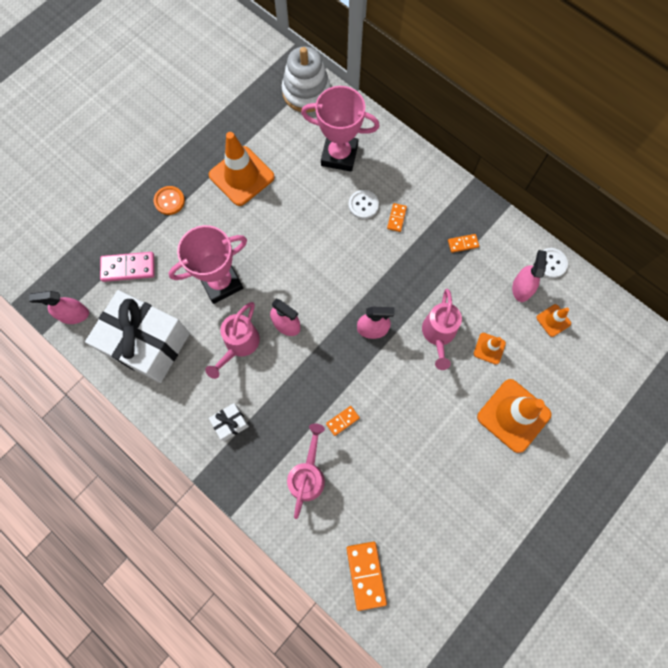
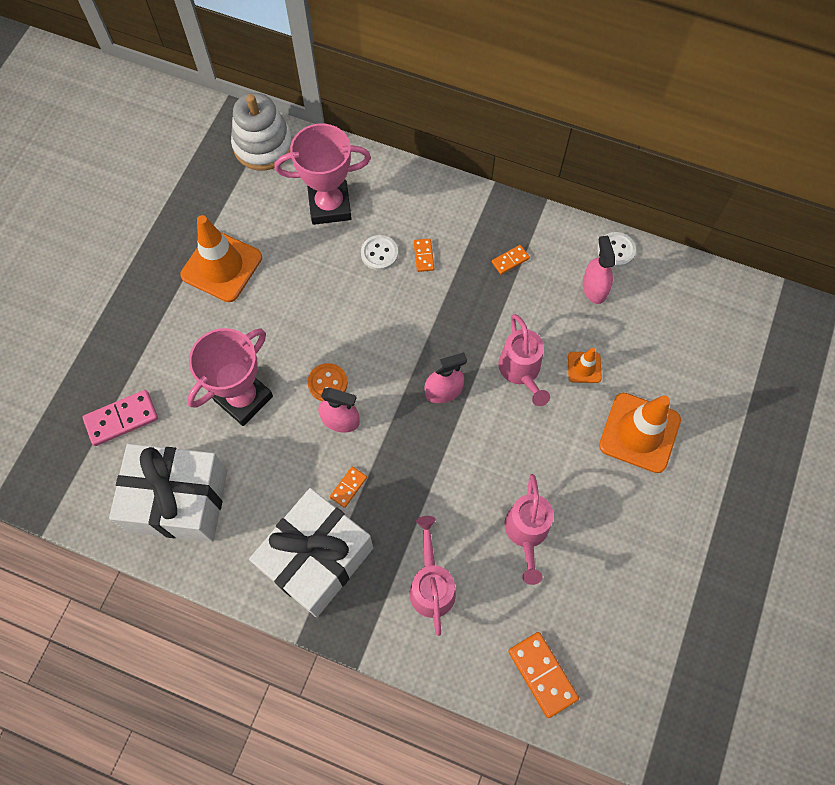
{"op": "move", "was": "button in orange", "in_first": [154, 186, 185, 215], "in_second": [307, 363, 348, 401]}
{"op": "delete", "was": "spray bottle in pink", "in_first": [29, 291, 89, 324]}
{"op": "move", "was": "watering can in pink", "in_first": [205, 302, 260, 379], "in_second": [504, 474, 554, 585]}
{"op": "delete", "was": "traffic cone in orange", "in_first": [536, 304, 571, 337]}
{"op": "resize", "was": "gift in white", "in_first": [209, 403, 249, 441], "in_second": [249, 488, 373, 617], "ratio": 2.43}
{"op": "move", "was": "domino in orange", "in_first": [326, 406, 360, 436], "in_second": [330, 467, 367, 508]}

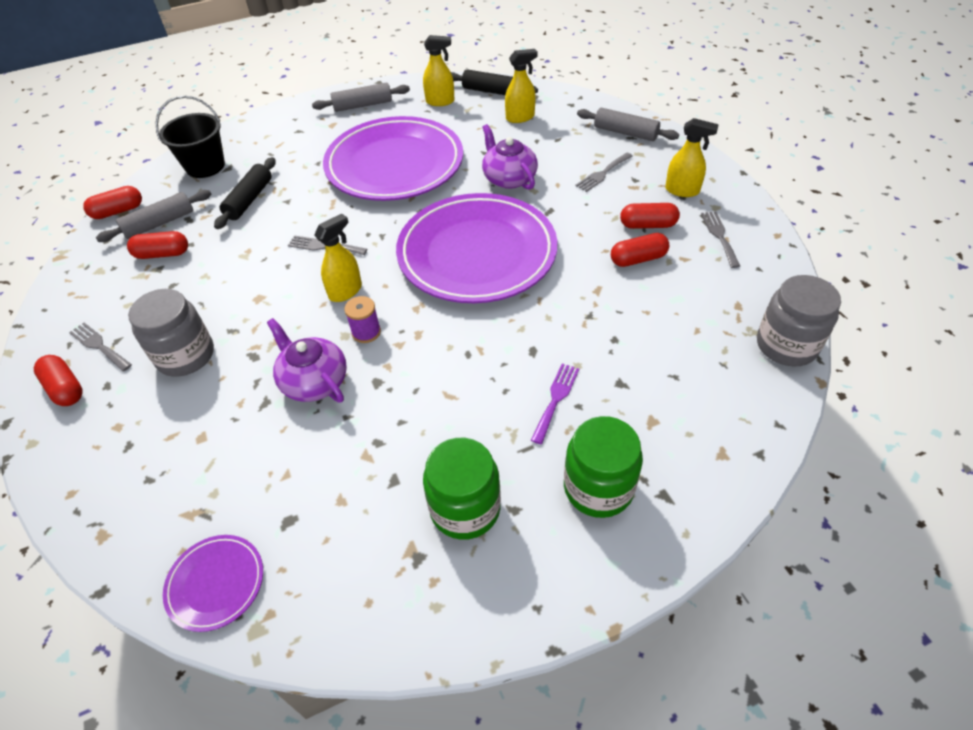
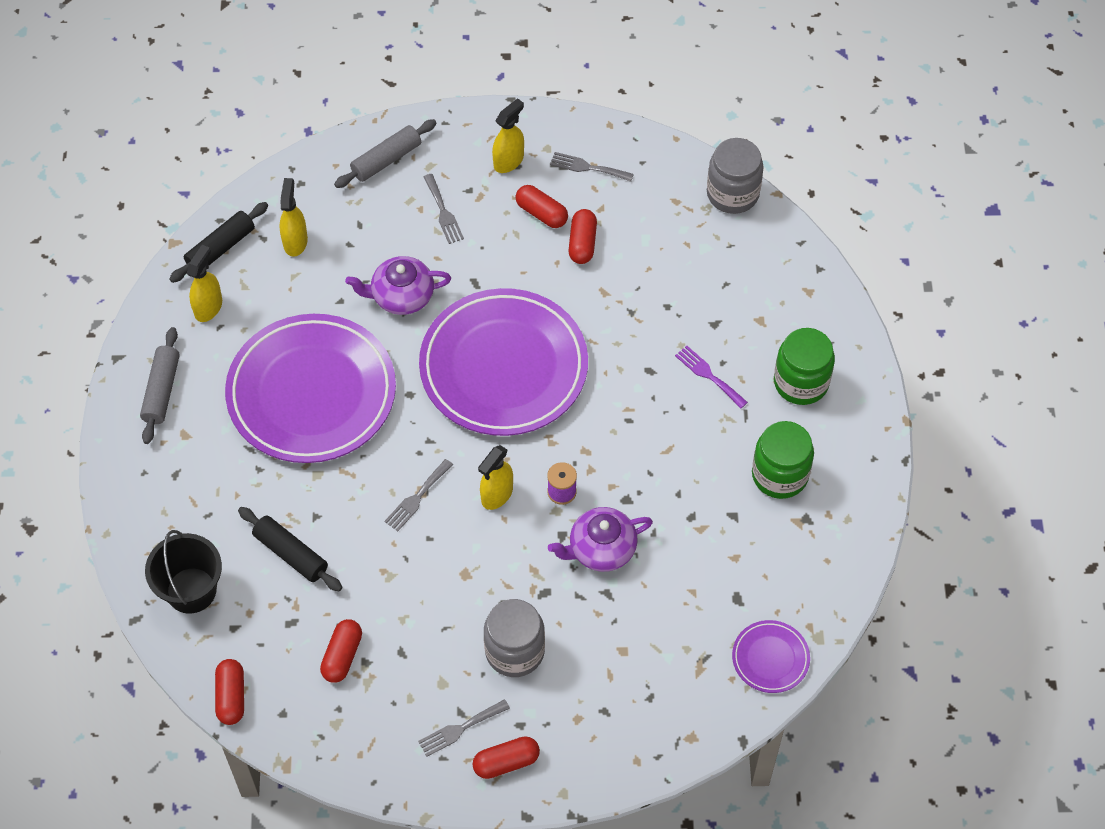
{"op": "delete", "was": "rolling pin in grey", "in_first": [96, 190, 211, 242]}
{"op": "rotate", "was": "capsule in red", "in_first": [620, 203, 680, 229], "in_second": [516, 185, 568, 228], "clockwise": -75}
{"op": "rotate", "was": "spray bottle in yellow", "in_first": [314, 214, 362, 302], "in_second": [478, 445, 513, 510], "clockwise": -120}

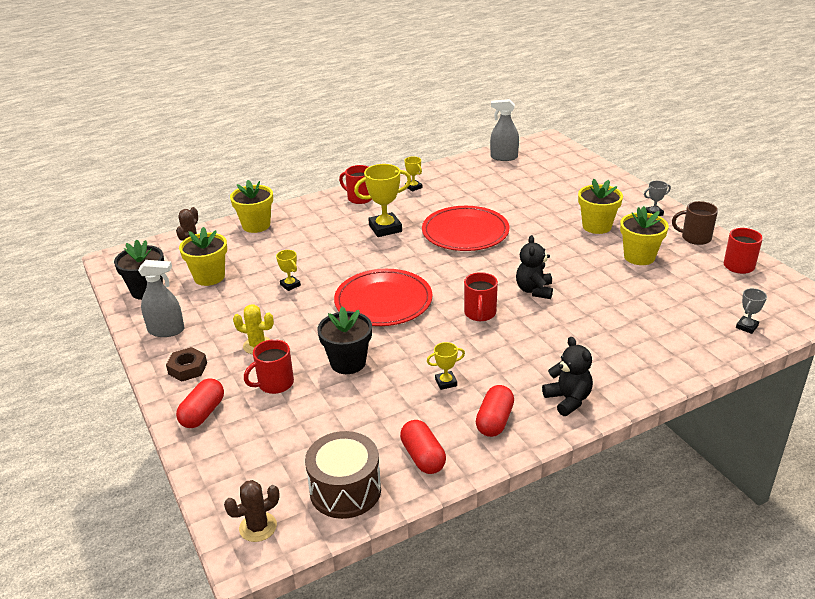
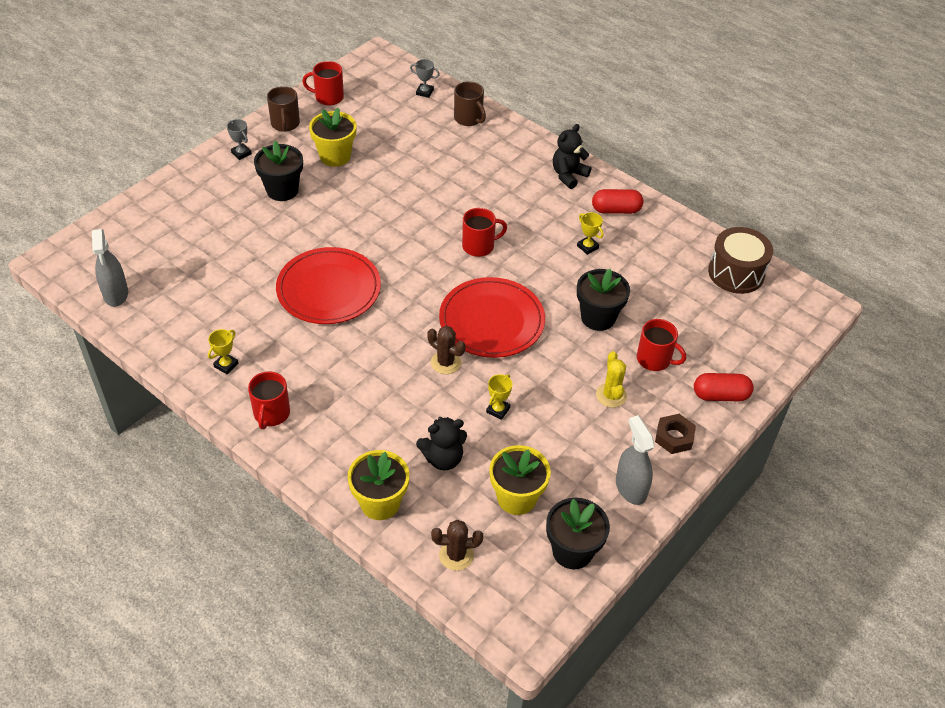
{"op": "delete", "was": "trophy in yellow", "in_first": [354, 164, 411, 237]}
{"op": "recolor", "was": "flower pot in yellow", "now": "flower pot in black", "in_first": [578, 179, 623, 234], "in_second": [254, 141, 303, 201]}
{"op": "move", "was": "teddy bear in black", "in_first": [516, 235, 553, 299], "in_second": [416, 417, 467, 470]}
{"op": "delete", "was": "capsule in red", "in_first": [400, 420, 446, 474]}
{"op": "move", "was": "cactus in brown", "in_first": [224, 480, 280, 542], "in_second": [427, 326, 466, 374]}
{"op": "insert", "now": "mug in brown", "in_second": [454, 81, 486, 126]}

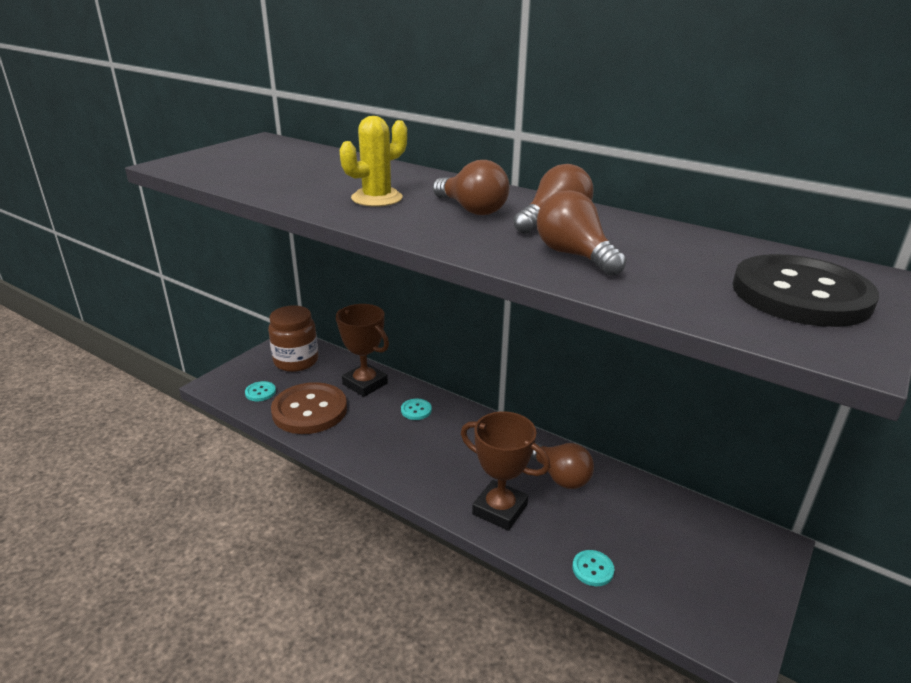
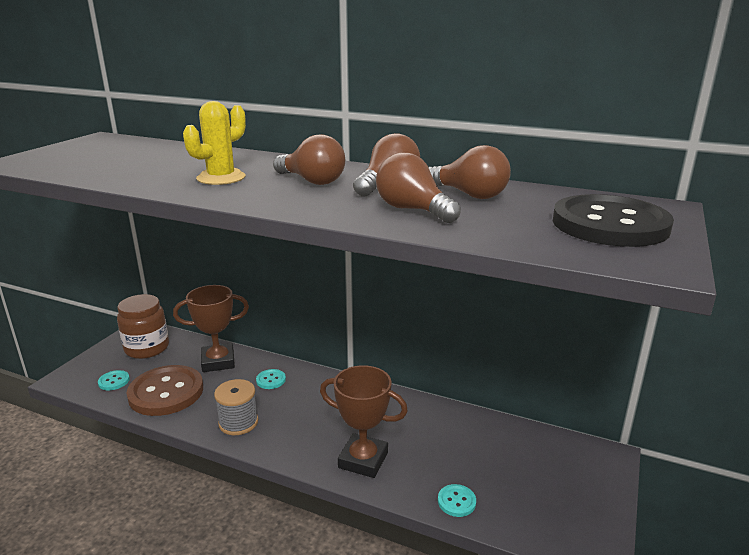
{"op": "rotate", "was": "trophy in brown", "in_first": [336, 304, 389, 397], "in_second": [173, 285, 249, 372], "clockwise": -45}
{"op": "move", "was": "light bulb in brown", "in_first": [531, 443, 594, 489], "in_second": [429, 145, 511, 199]}
{"op": "insert", "now": "spool in grey", "in_second": [214, 379, 258, 435]}

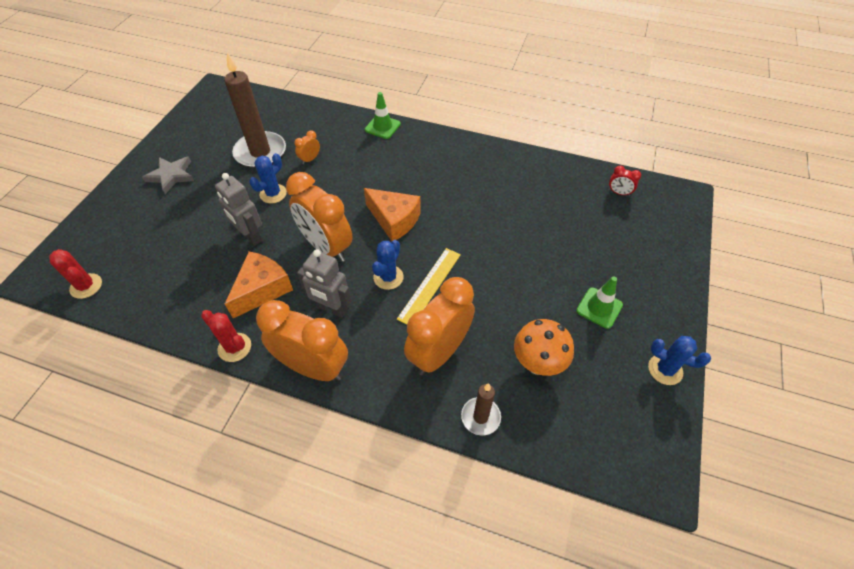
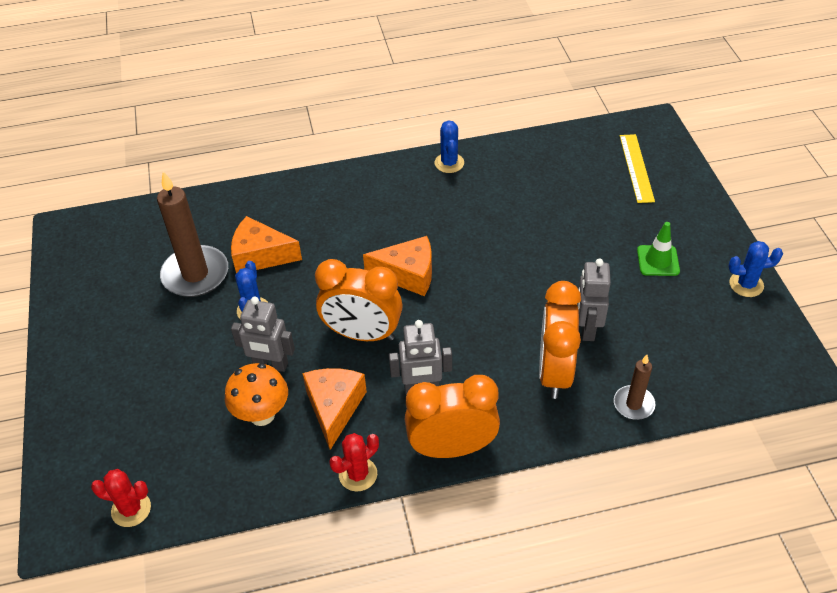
{"op": "delete", "was": "traffic cone in green", "in_first": [365, 92, 401, 139]}
{"op": "replace", "was": "clock in orange", "now": "cheese in orange", "in_first": [294, 130, 320, 165], "in_second": [231, 216, 302, 273]}
{"op": "delete", "was": "star in grey", "in_first": [142, 156, 194, 194]}
{"op": "delete", "was": "clock in red", "in_first": [609, 166, 641, 196]}
{"op": "move", "was": "cactus in blue", "in_first": [372, 240, 404, 290], "in_second": [435, 120, 464, 173]}
{"op": "move", "was": "ruler in yellow", "in_first": [397, 248, 461, 325], "in_second": [620, 134, 655, 203]}
{"op": "rotate", "was": "cactus in red", "in_first": [201, 310, 251, 362], "in_second": [329, 433, 379, 492], "clockwise": -45}
{"op": "move", "was": "mushroom in orange", "in_first": [514, 319, 574, 376], "in_second": [225, 363, 288, 426]}
{"op": "insert", "now": "robot in grey", "in_second": [577, 259, 611, 341]}

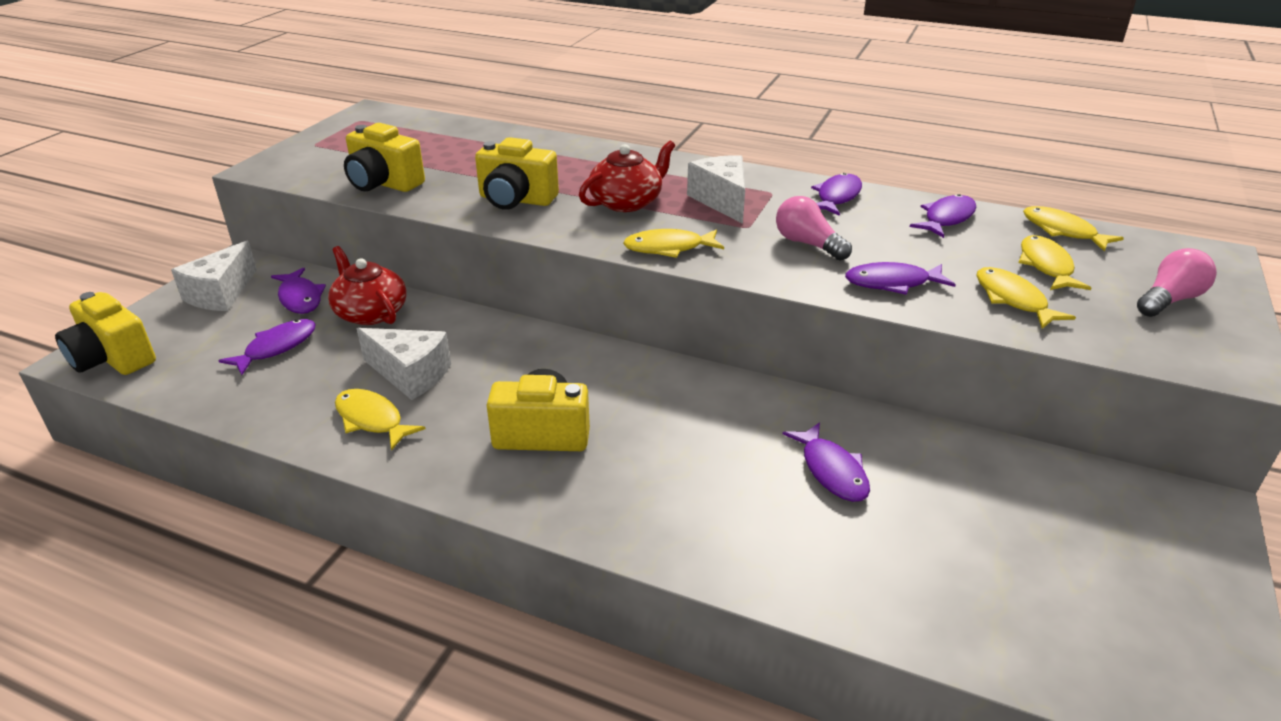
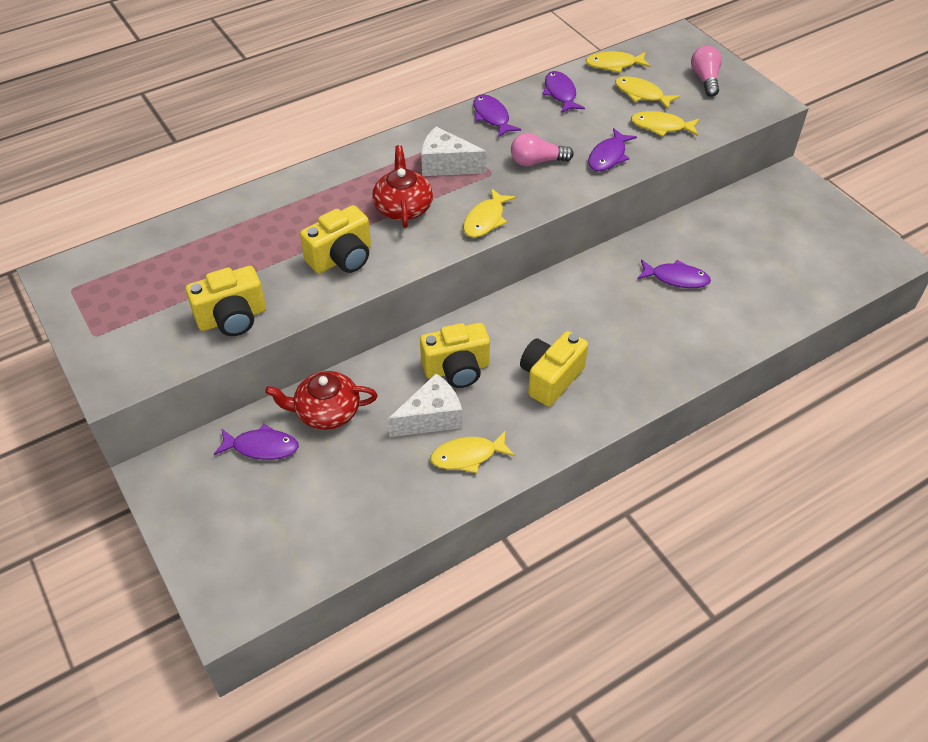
{"op": "delete", "was": "cheese in white", "in_first": [171, 241, 257, 311]}
{"op": "move", "was": "camera in yellow", "in_first": [55, 292, 156, 375], "in_second": [420, 323, 490, 388]}
{"op": "delete", "was": "fish in purple", "in_first": [218, 319, 316, 375]}

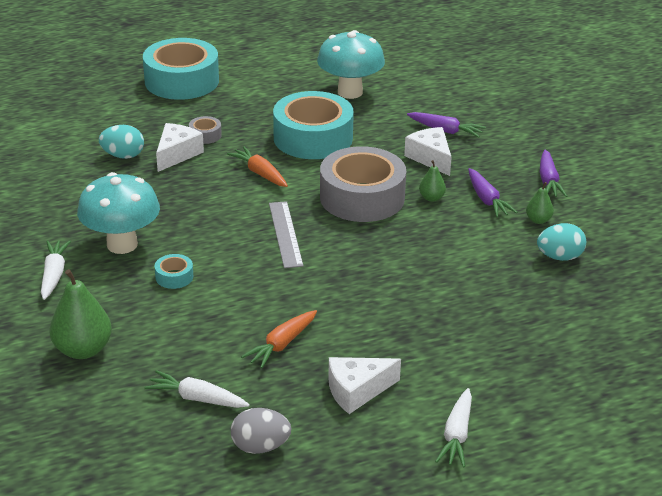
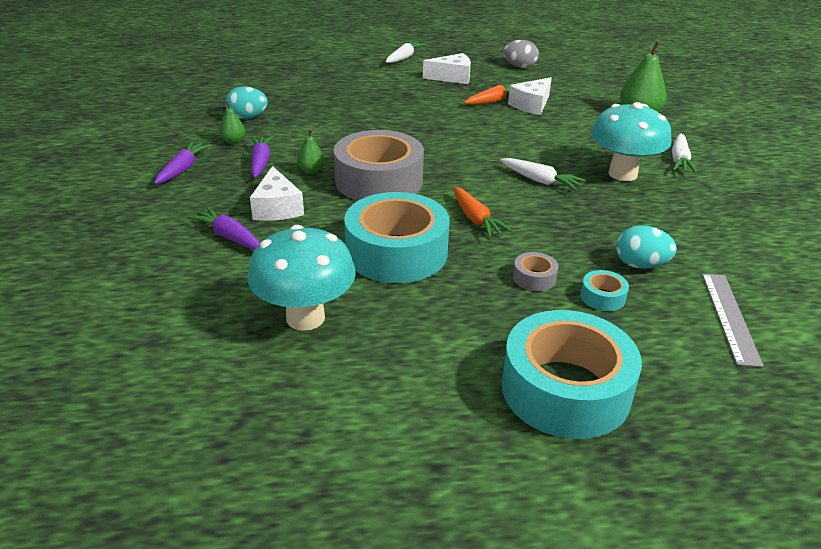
{"op": "move", "was": "cheese in white", "in_first": [156, 123, 204, 172], "in_second": [508, 77, 552, 115]}
{"op": "move", "was": "ruler in grey", "in_first": [269, 201, 303, 268], "in_second": [702, 274, 764, 367]}
{"op": "move", "was": "tape in turquoise", "in_first": [155, 254, 193, 289], "in_second": [580, 270, 629, 311]}
{"op": "move", "was": "carrot in white", "in_first": [144, 370, 250, 408], "in_second": [500, 158, 586, 190]}

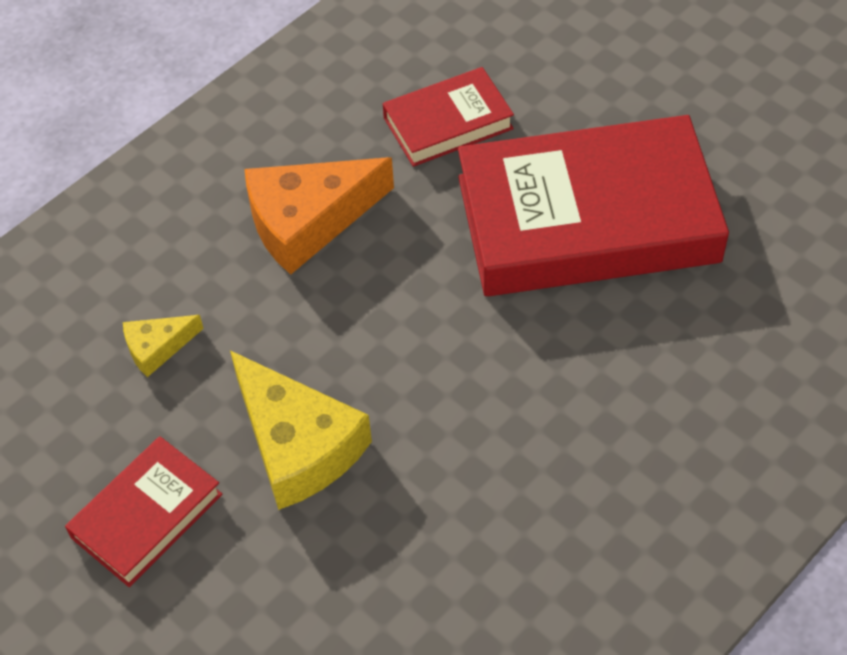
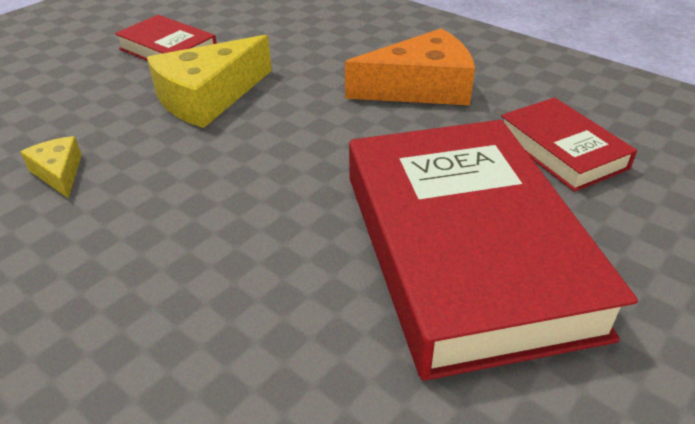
{"op": "rotate", "was": "cheese in orange", "in_first": [244, 157, 394, 275], "in_second": [345, 28, 475, 105], "clockwise": 105}
{"op": "move", "was": "cheese in yellow", "in_first": [123, 315, 204, 377], "in_second": [21, 136, 82, 198]}

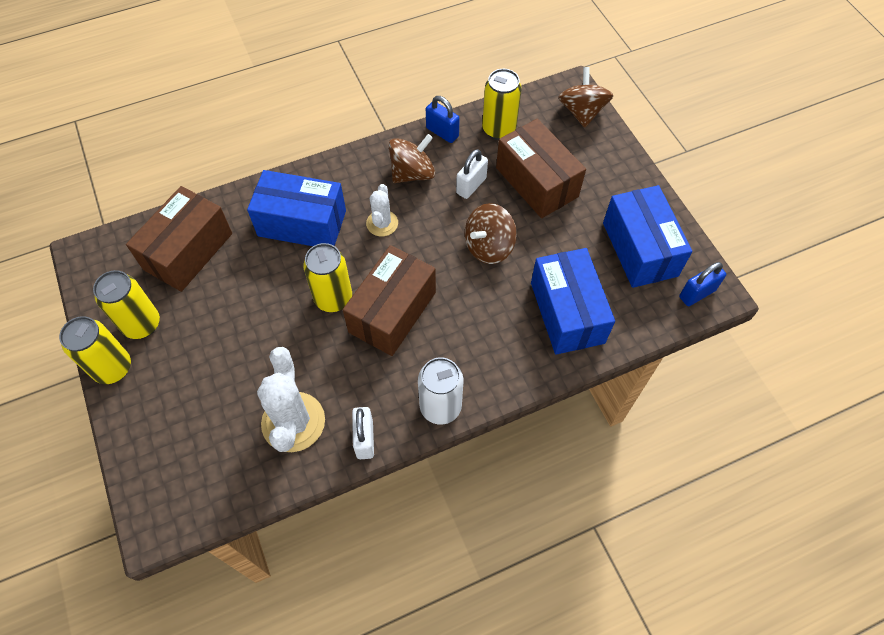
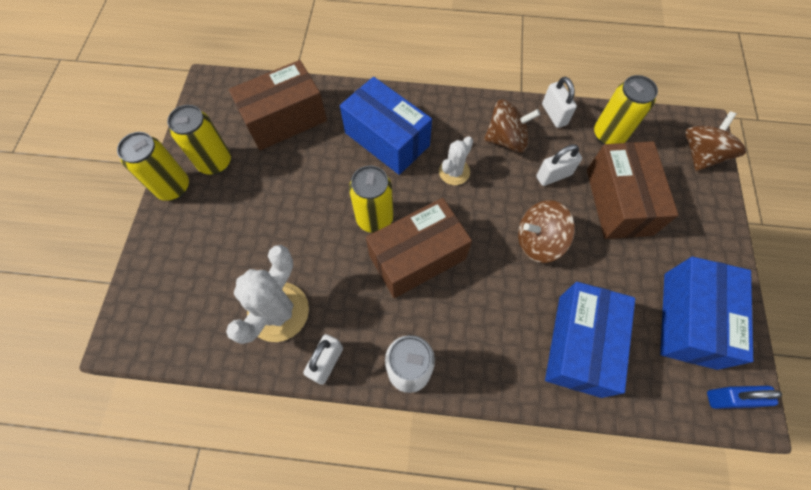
{"op": "recolor", "was": "padlock in blue", "now": "padlock in white", "in_first": [426, 96, 460, 143], "in_second": [542, 77, 577, 128]}

